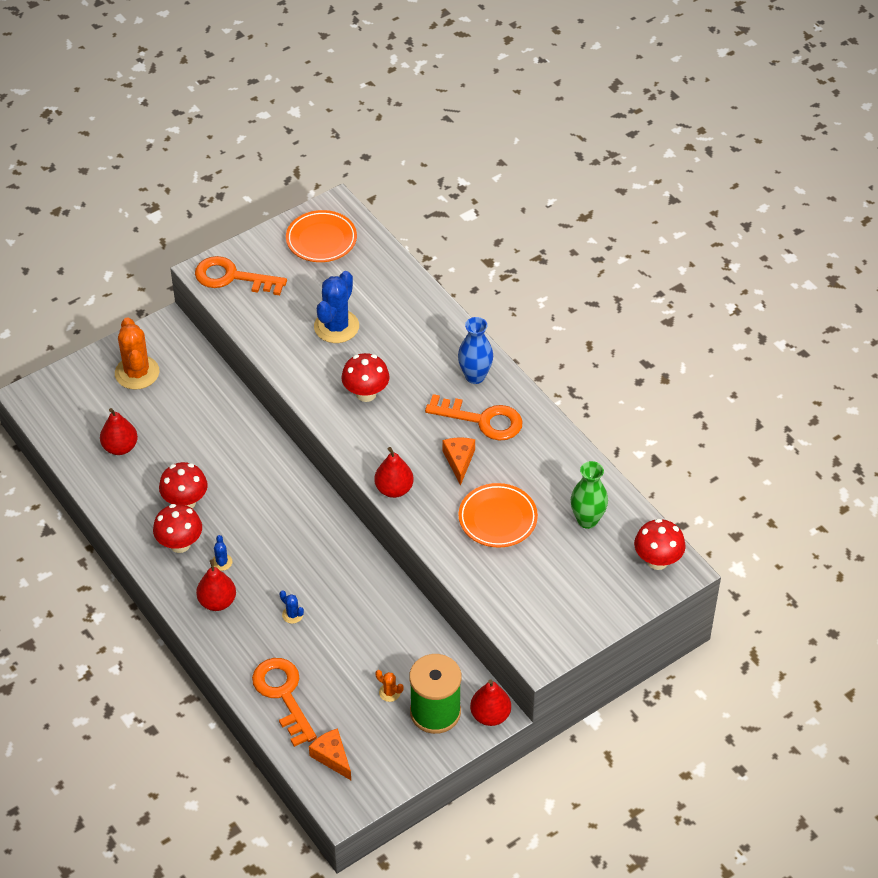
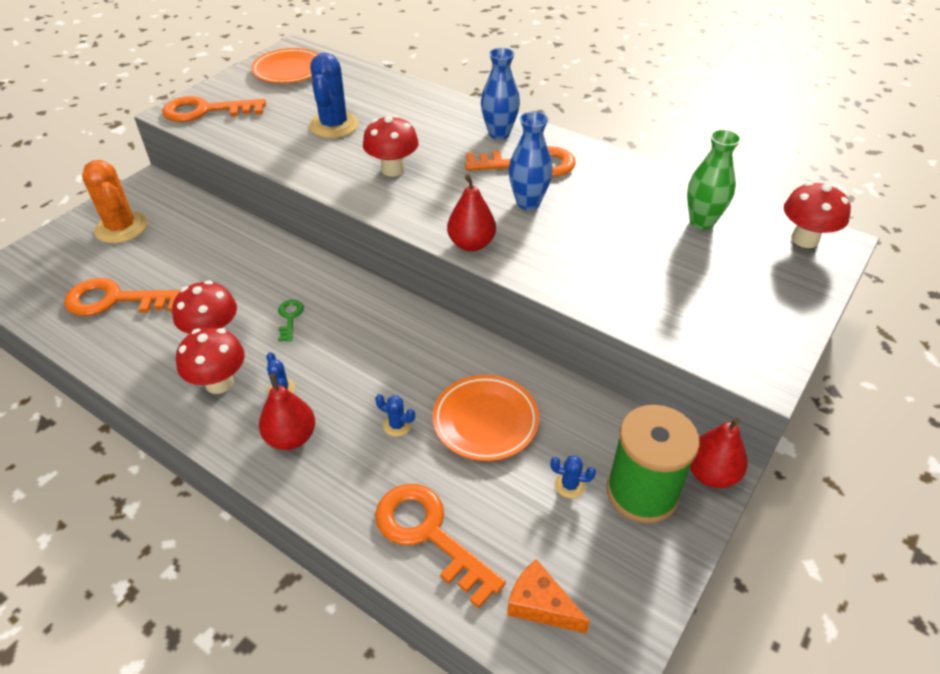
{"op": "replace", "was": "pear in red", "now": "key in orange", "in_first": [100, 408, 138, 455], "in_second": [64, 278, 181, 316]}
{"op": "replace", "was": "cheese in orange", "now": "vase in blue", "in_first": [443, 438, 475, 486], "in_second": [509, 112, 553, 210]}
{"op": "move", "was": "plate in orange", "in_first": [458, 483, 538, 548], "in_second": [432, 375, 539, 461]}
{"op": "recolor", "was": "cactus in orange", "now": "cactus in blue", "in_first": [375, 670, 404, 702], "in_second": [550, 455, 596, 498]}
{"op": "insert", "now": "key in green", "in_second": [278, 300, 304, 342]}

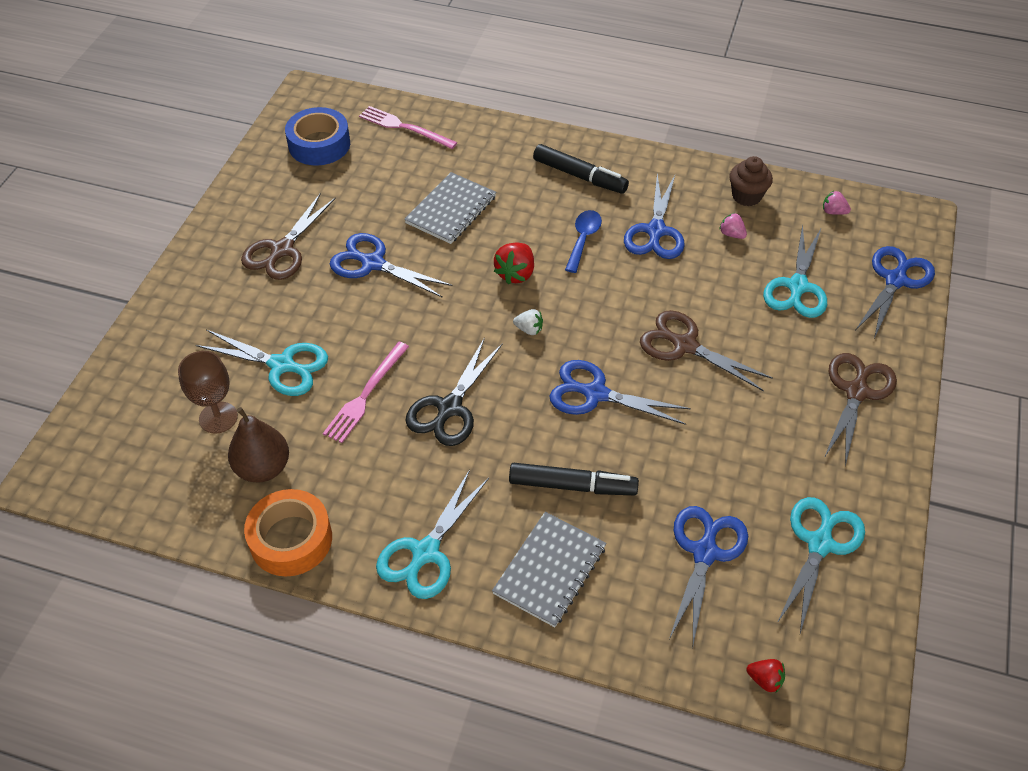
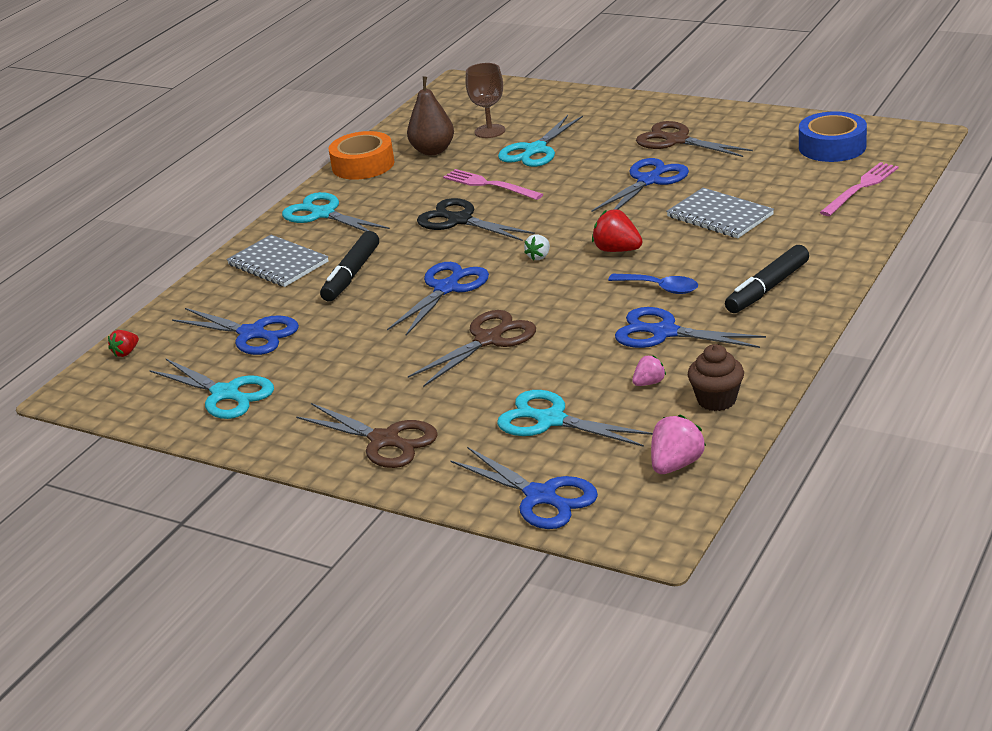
{"op": "resize", "was": "strawberry in pink", "in_first": [823, 191, 851, 215], "in_second": [651, 415, 706, 474], "ratio": 1.67}

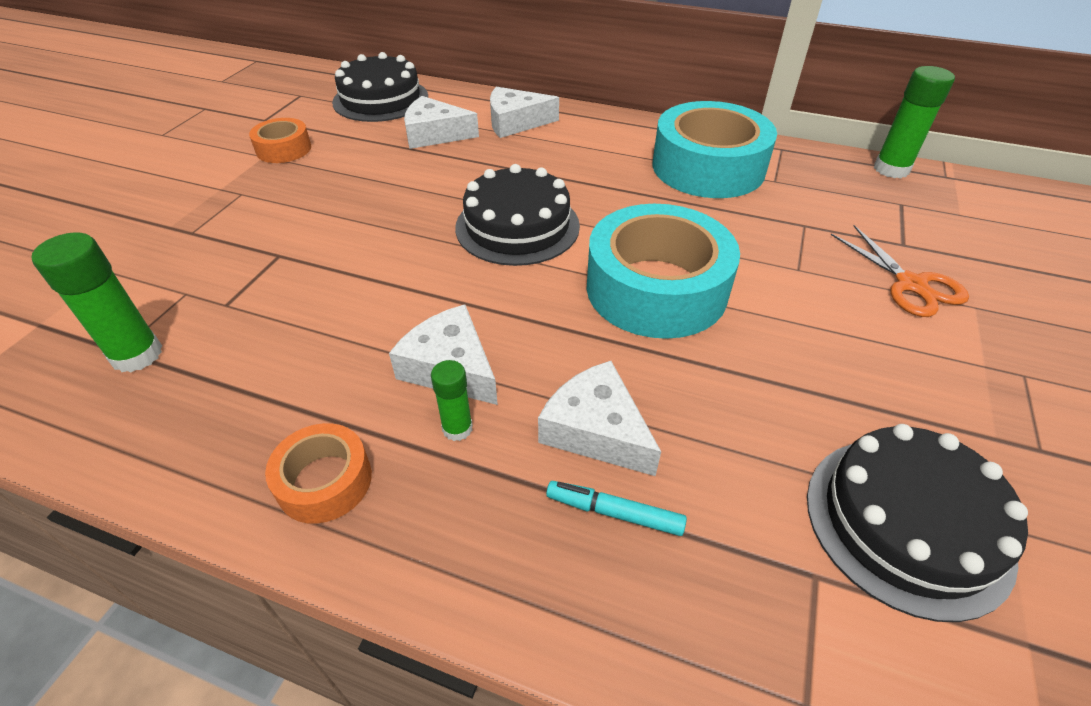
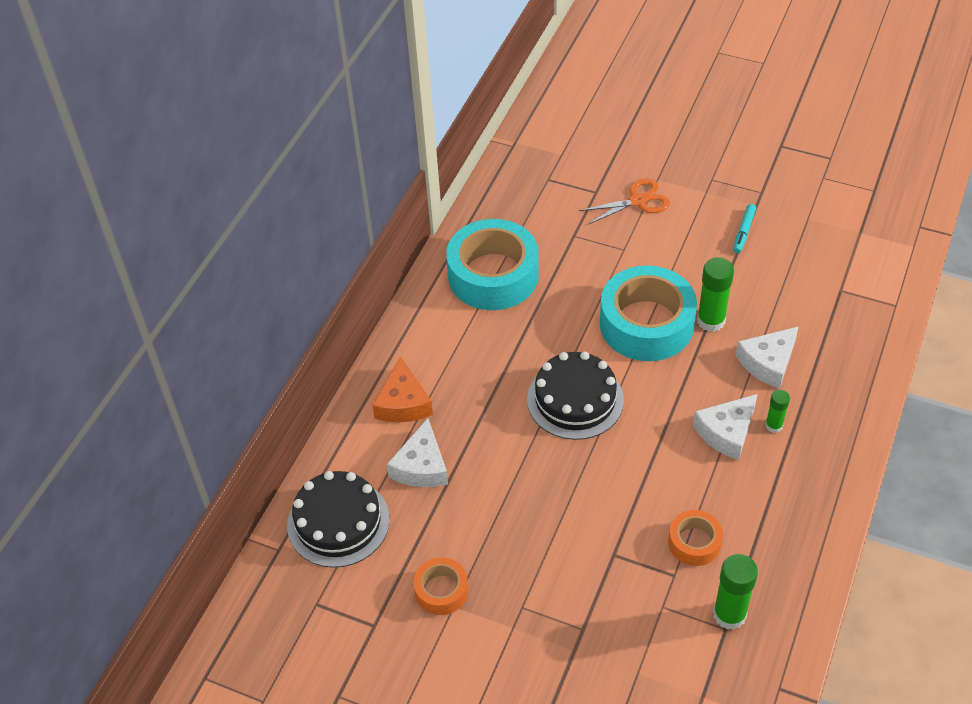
{"op": "move", "was": "glue stick in green", "in_first": [874, 66, 955, 178], "in_second": [697, 257, 734, 332]}
{"op": "recolor", "was": "cheese in white", "now": "cheese in orange", "in_first": [490, 87, 559, 138], "in_second": [372, 356, 433, 422]}
{"op": "move", "was": "tape in orange", "in_first": [265, 423, 372, 524], "in_second": [668, 510, 723, 566]}
{"op": "delete", "was": "cake in black", "in_first": [807, 424, 1028, 622]}
{"op": "move", "was": "marker in turquoise", "in_first": [546, 481, 687, 536], "in_second": [733, 204, 756, 253]}

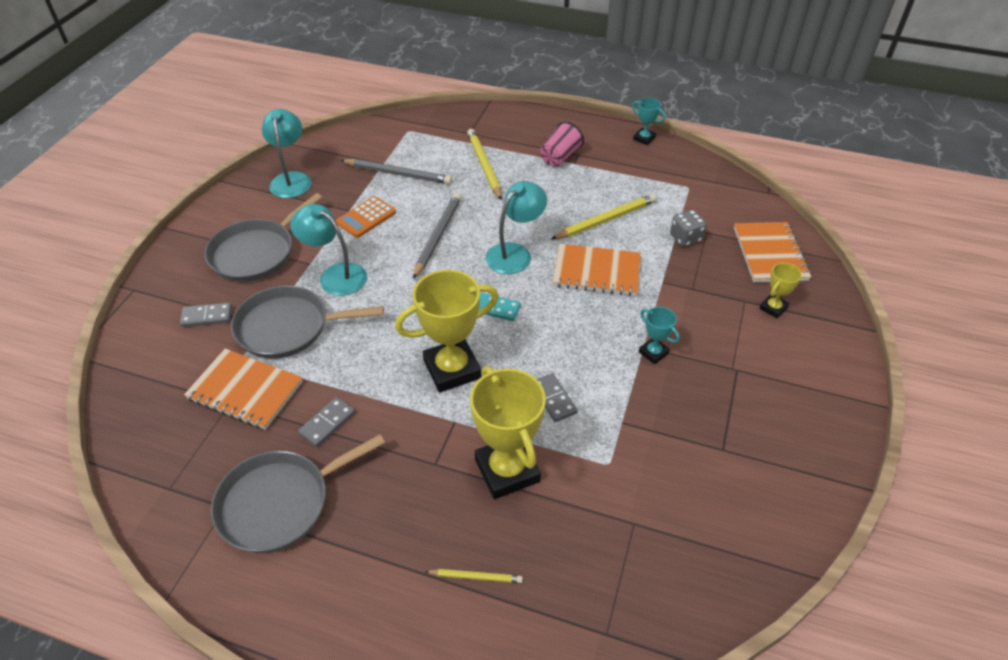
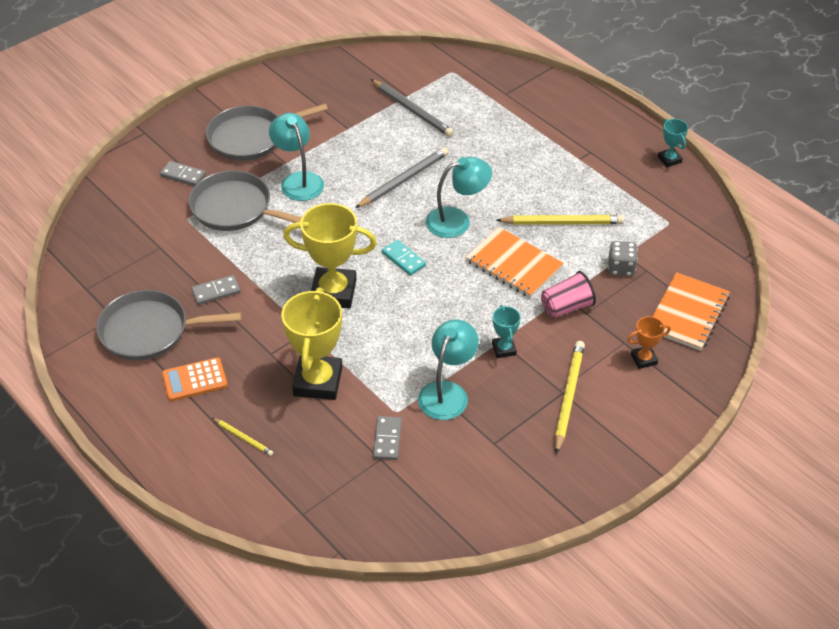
{"op": "move", "was": "lamp in turquoise", "in_first": [262, 109, 312, 198], "in_second": [418, 320, 479, 420]}
{"op": "move", "was": "cup in pink", "in_first": [540, 121, 584, 167], "in_second": [541, 271, 596, 318]}
{"op": "move", "was": "pencil in yellow", "in_first": [467, 129, 502, 200], "in_second": [555, 341, 585, 454]}
{"op": "move", "was": "calculator in orange", "in_first": [336, 196, 396, 238], "in_second": [162, 357, 228, 401]}
{"op": "recolor", "was": "trophy in yellow", "now": "trophy in orange", "in_first": [759, 263, 802, 319], "in_second": [627, 316, 671, 369]}
{"op": "delete", "was": "notebook in orange", "in_first": [184, 349, 303, 430]}
{"op": "move", "was": "domino in grey", "in_first": [537, 373, 578, 422], "in_second": [373, 416, 402, 460]}

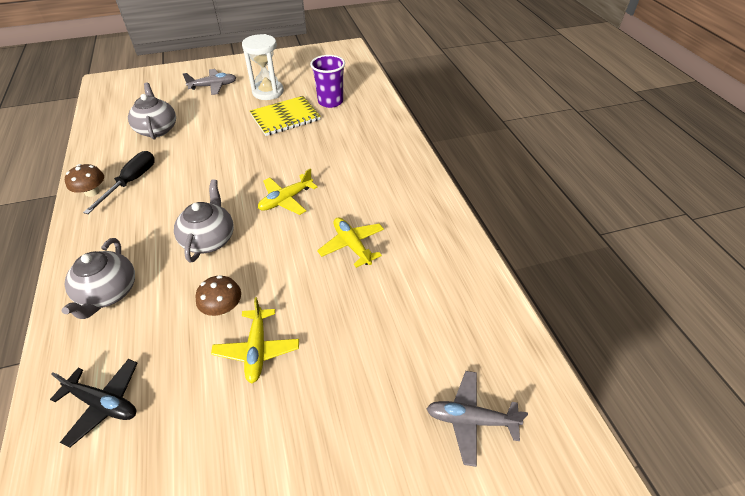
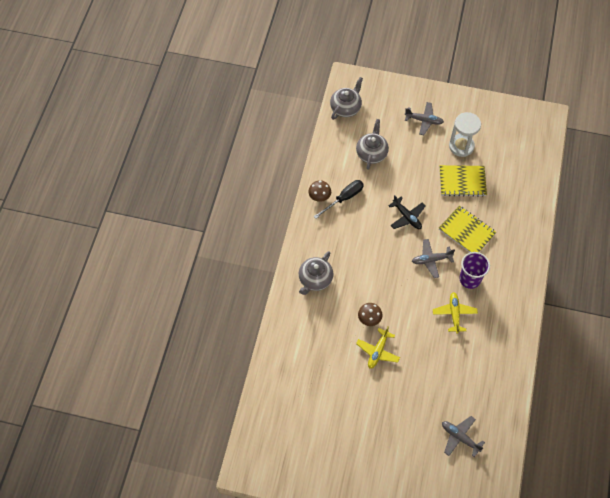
{"op": "move", "was": "cup in purple", "in_first": [310, 55, 345, 108], "in_second": [459, 252, 490, 289]}
{"op": "recolor", "was": "plane in yellow", "now": "plane in grey", "in_first": [258, 168, 317, 215], "in_second": [412, 239, 455, 278]}
{"op": "move", "was": "teapot in grey", "in_first": [174, 179, 234, 262], "in_second": [330, 77, 363, 120]}
{"op": "move", "was": "plane in black", "in_first": [50, 359, 138, 447], "in_second": [388, 195, 425, 229]}
{"op": "insert", "now": "notebook in yellow", "in_second": [439, 206, 496, 252]}

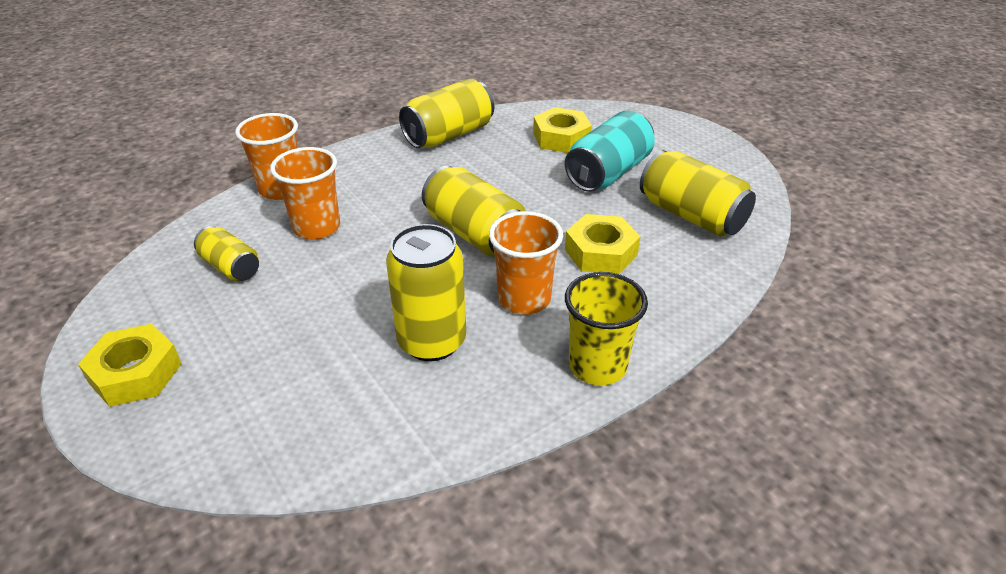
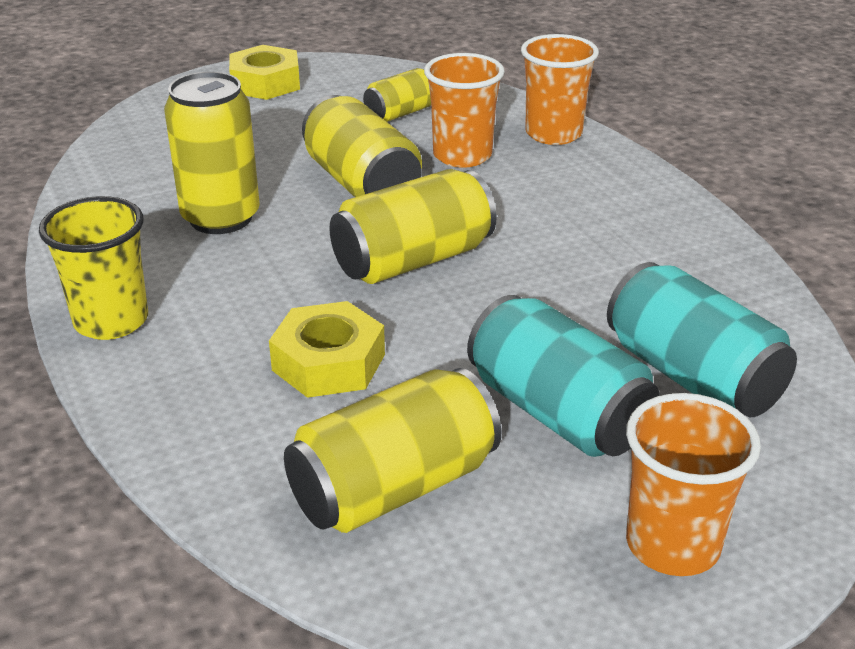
{"op": "move", "was": "can in yellow", "in_first": [399, 78, 494, 148], "in_second": [302, 95, 422, 197]}
{"op": "replace", "was": "nut in yellow", "now": "can in turquoise", "in_first": [533, 107, 592, 153], "in_second": [607, 262, 797, 417]}
{"op": "move", "was": "cup in orange", "in_first": [489, 211, 563, 315], "in_second": [626, 393, 761, 576]}

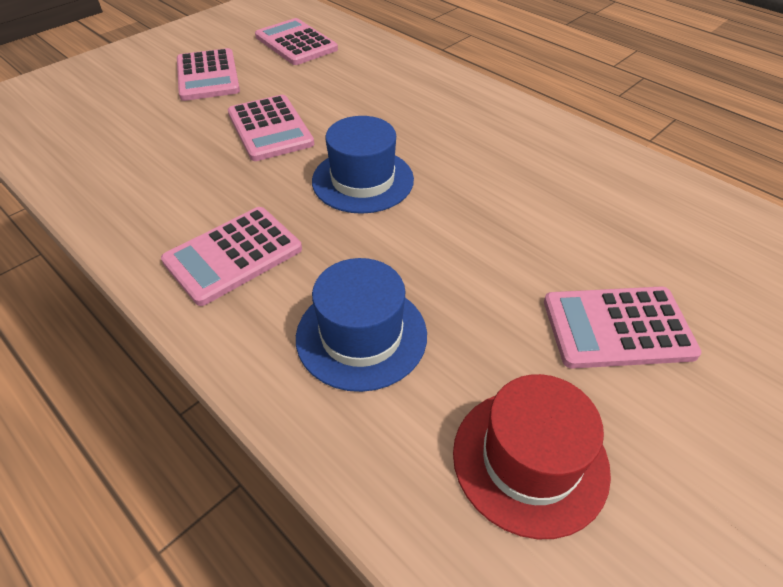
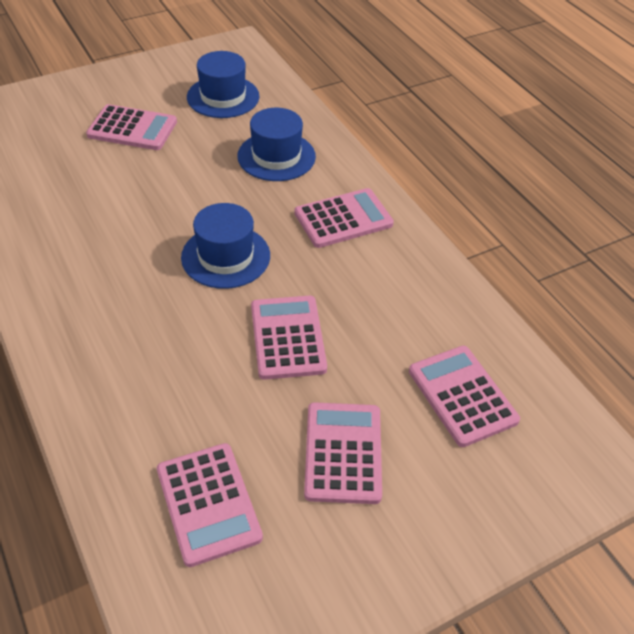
{"op": "recolor", "was": "hat in red", "now": "hat in blue", "in_first": [453, 374, 611, 539], "in_second": [187, 51, 259, 118]}
{"op": "insert", "now": "calculator in pink", "in_second": [409, 346, 520, 447]}

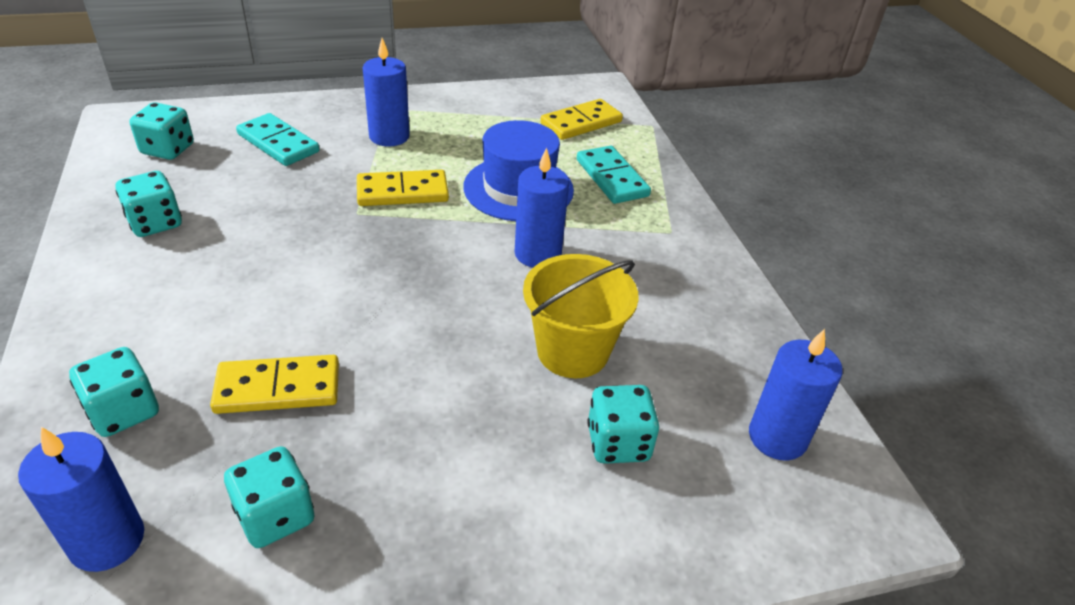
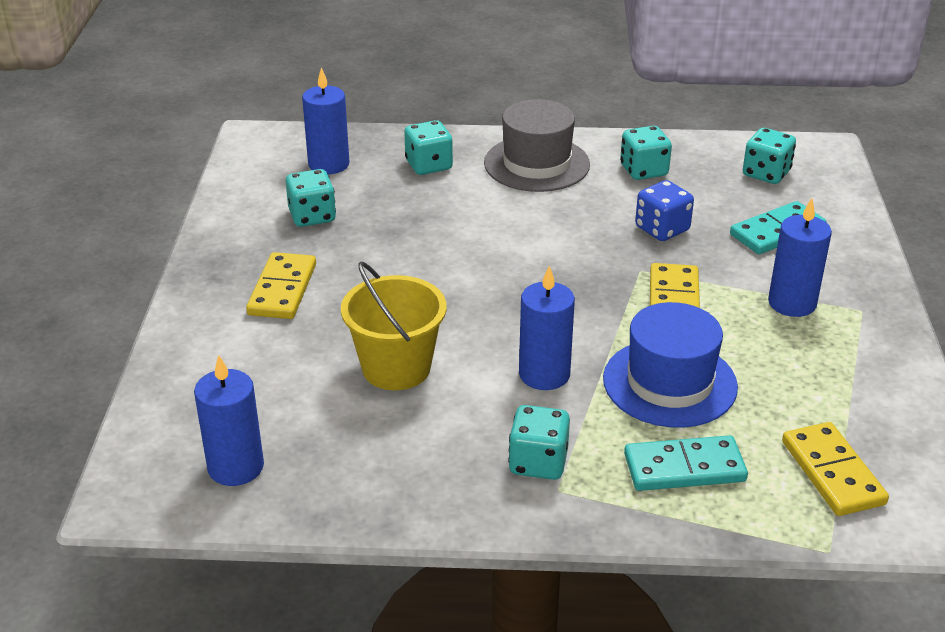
{"op": "move", "was": "domino in yellow", "in_first": [210, 355, 339, 414], "in_second": [246, 252, 316, 319]}
{"op": "move", "was": "dice in turquoise", "in_first": [587, 385, 659, 464], "in_second": [508, 405, 570, 480]}
{"op": "insert", "now": "hat in grey", "in_second": [484, 99, 590, 192]}
{"op": "insert", "now": "dice in blue", "in_second": [635, 180, 694, 241]}

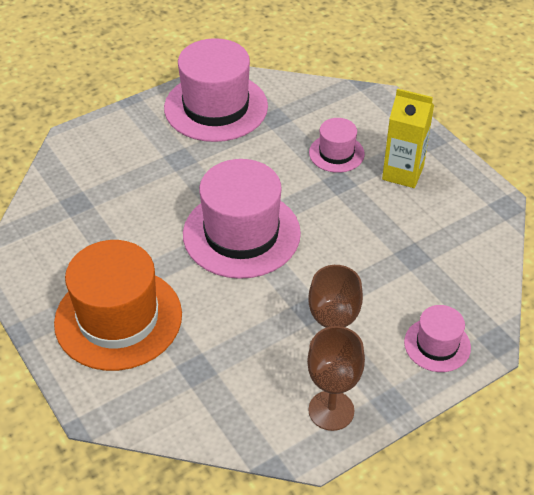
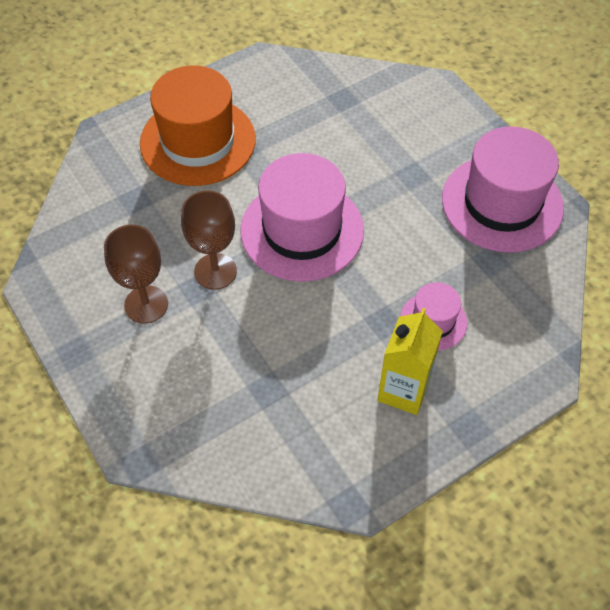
{"op": "delete", "was": "hat in pink", "in_first": [404, 305, 471, 372]}
{"op": "move", "was": "goblet in brown", "in_first": [307, 326, 365, 431], "in_second": [181, 190, 237, 290]}

